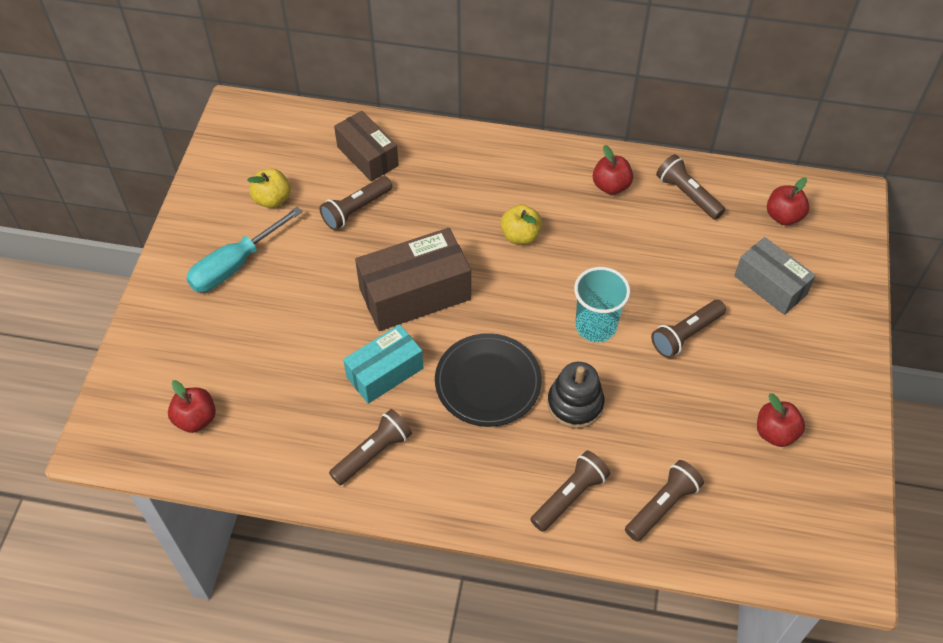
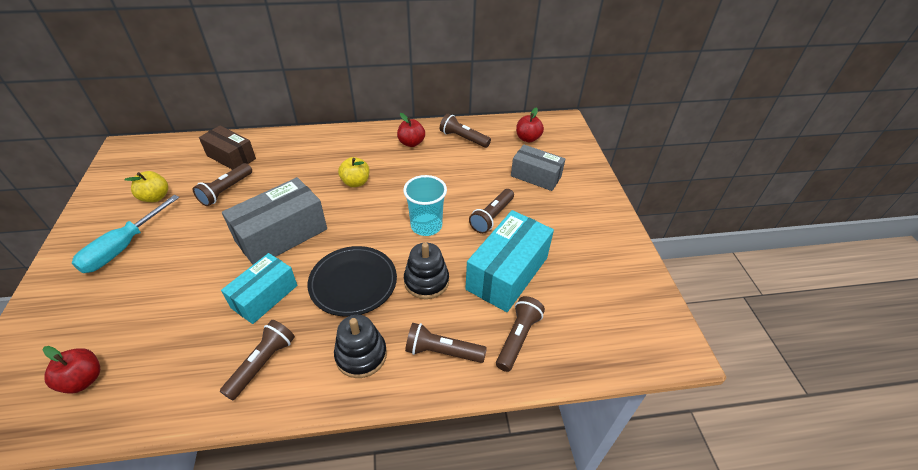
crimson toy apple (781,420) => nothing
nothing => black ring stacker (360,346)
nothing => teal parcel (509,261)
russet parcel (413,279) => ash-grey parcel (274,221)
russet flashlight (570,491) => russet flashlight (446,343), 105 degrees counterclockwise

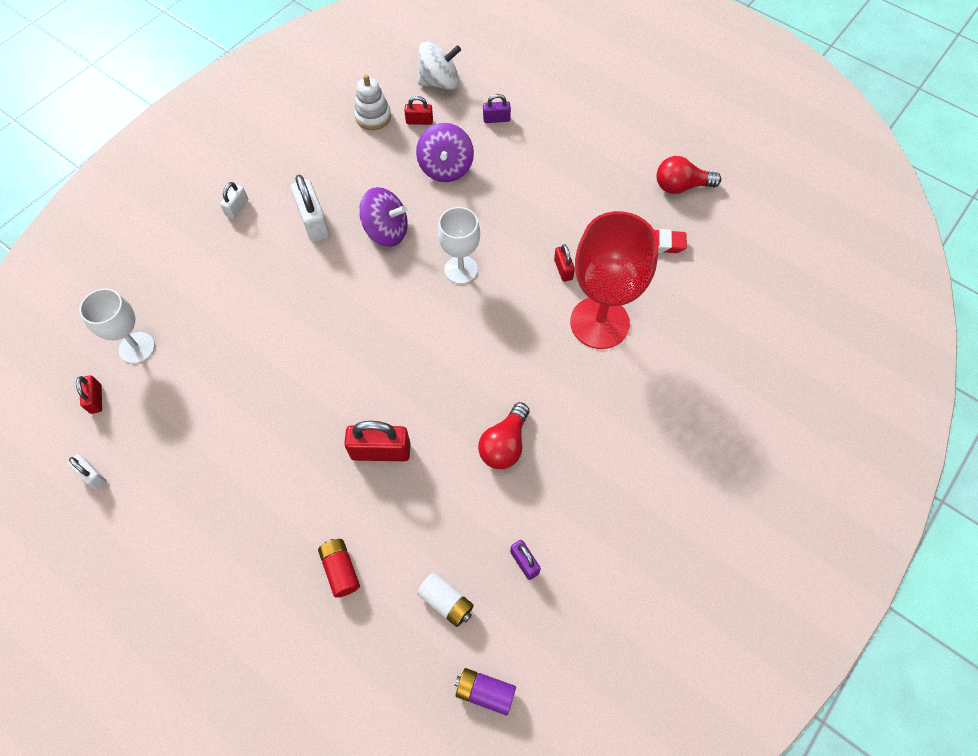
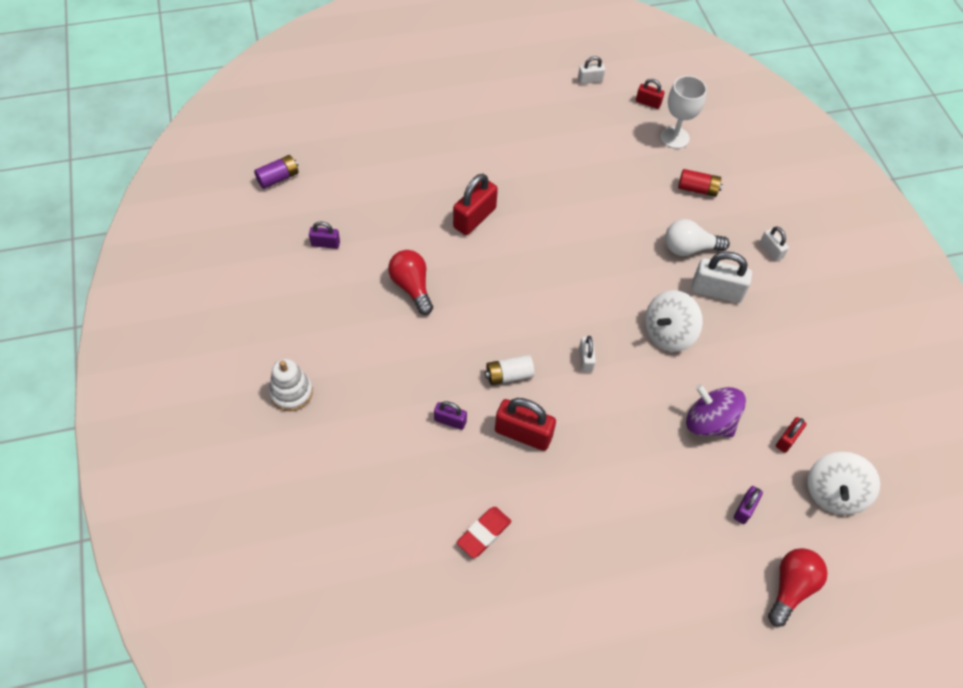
nothing => pure white bulb (697,237)
crimson AA battery (339,568) => crimson AA battery (700,183), shifted
pure white ring stacker (372,102) => pure white ring stacker (291,385), shifted
pure white AA battery (445,599) => pure white AA battery (510,370), shifted
crimson bulb (689,175) => crimson bulb (798,587), shifted
pure white chalice (459,245) => pure white padlock (587,354)
crimson chalice (614,280) => royal purple padlock (450,415)
royal purple spinning top (383,217) => pure white spinning top (674,321)
crimson padlock (564,263) => crimson padlock (525,424), x1.78

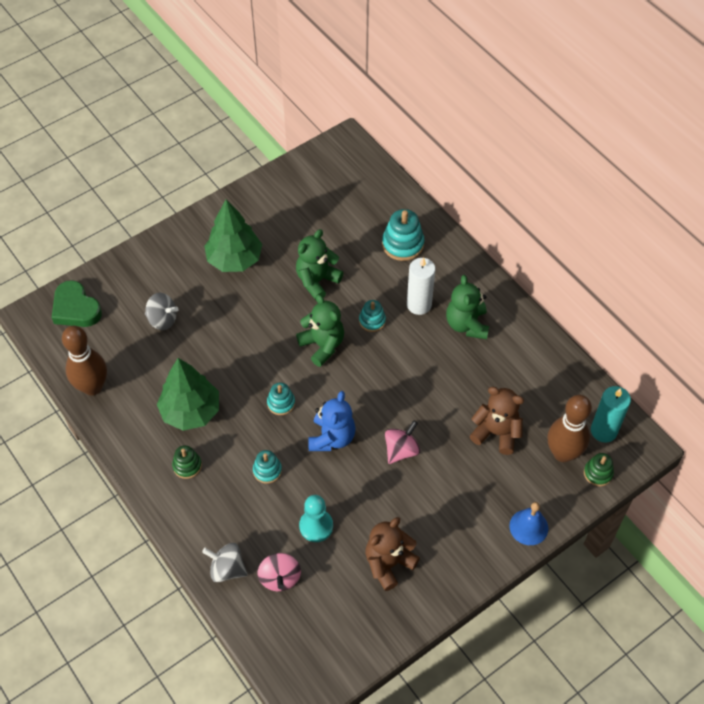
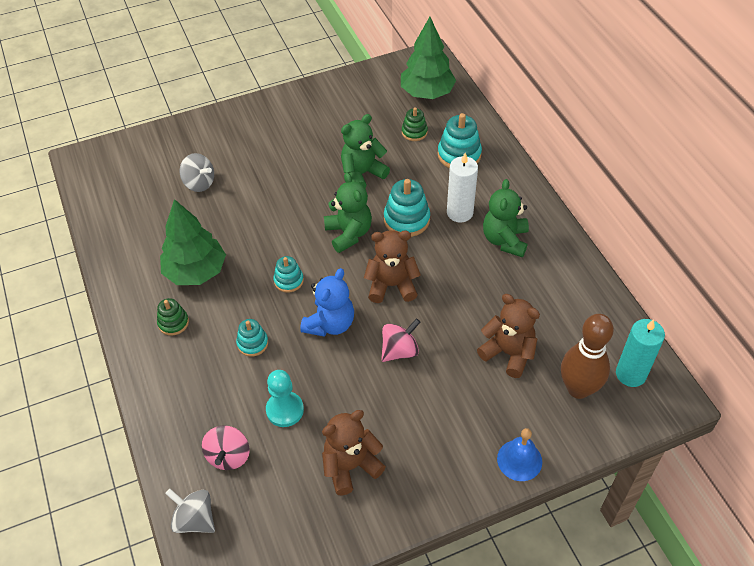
green heart (77,303) => nothing
russet skittle (84,360) => nothing
nothing => russet teddy (392,266)
ash-grey spinning top (225,562) => ash-grey spinning top (190,511), shifted
green toy tree (233,235) => green toy tree (428,58), shifted
green ring stacker (599,469) => green ring stacker (415,124), shifted
teal ring stacker (372,316) => teal ring stacker (407,208), x1.64

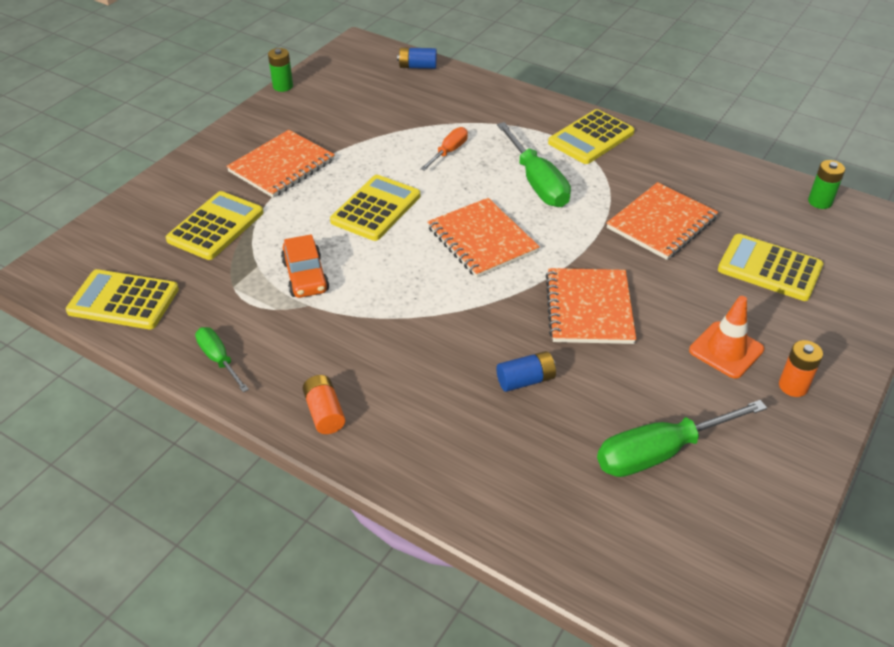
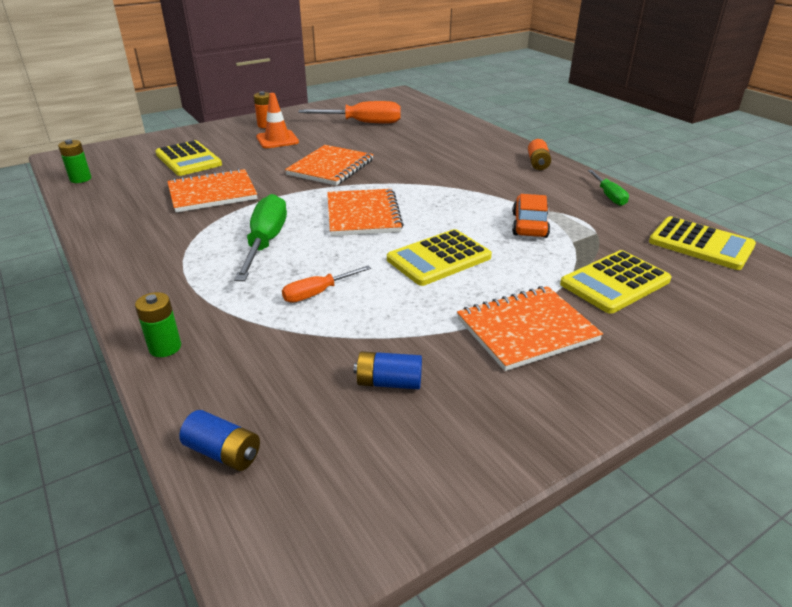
golden calculator (591,136) => nothing
green AA battery (280,70) => green AA battery (158,324), shifted
royal blue AA battery (526,371) => royal blue AA battery (388,370), shifted
green flat screwdriver (682,438) => orange-coloured flat screwdriver (349,112)

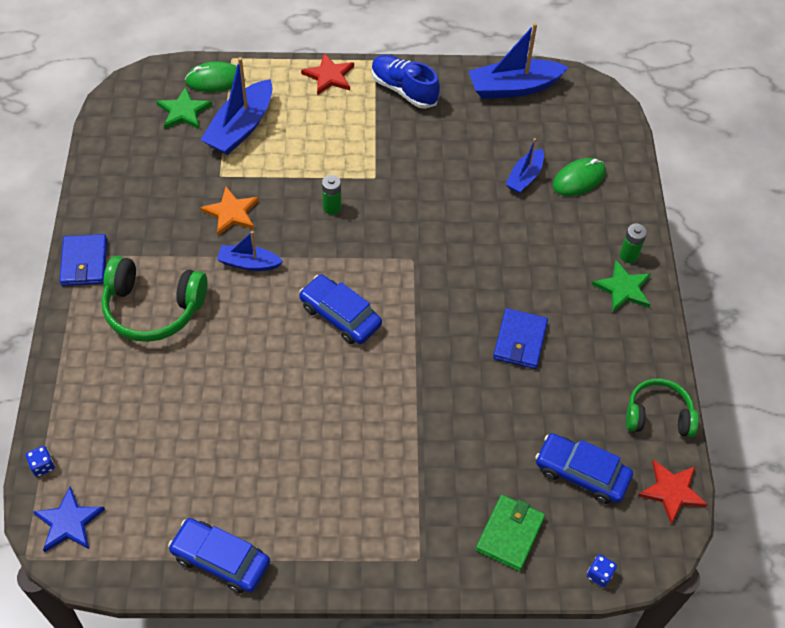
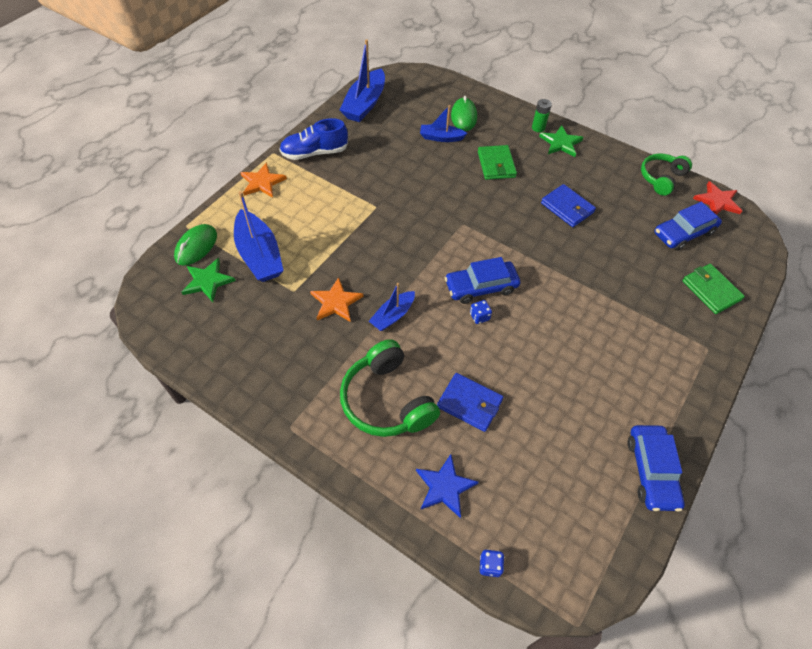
green AA battery (331,195) => nothing
nothing => green card wallet (497,162)
royal blue star shape (69,519) => royal blue star shape (447,486), shifted
royal blue card wallet (83,260) => royal blue card wallet (470,402), shifted
royal blue die (602,571) => royal blue die (481,312), shifted
crimson star shape (327,74) => orange-coloured star shape (263,180)
green over-ear headphones (154,299) => green over-ear headphones (390,388), 105 degrees clockwise
royal blue car (219,555) => royal blue car (656,468), 60 degrees counterclockwise
royal blue boat (524,166) => royal blue boat (444,123), 120 degrees clockwise

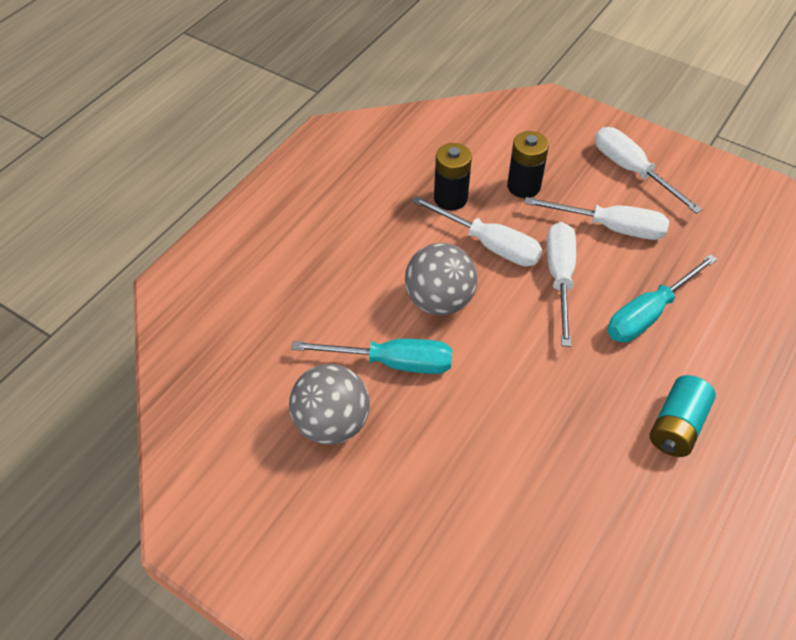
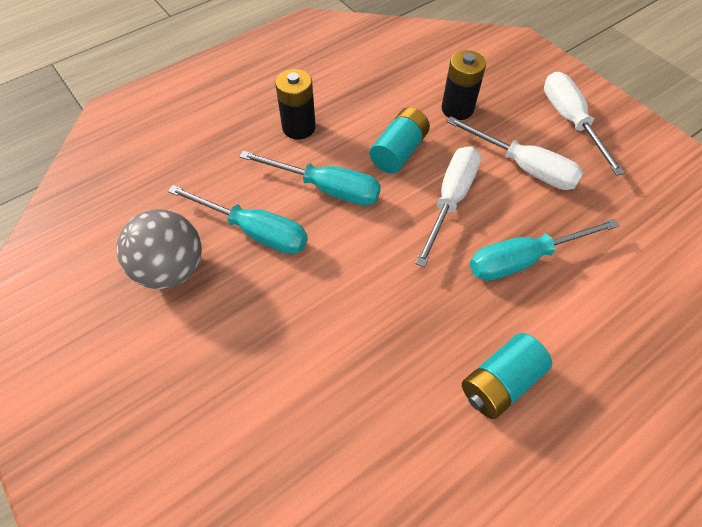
black AA battery (453,177) => black AA battery (295,104), shifted
ash-grey play ball (441,279) => teal flat screwdriver (310,178)
pure white flat screwdriver (477,231) => teal AA battery (400,140)

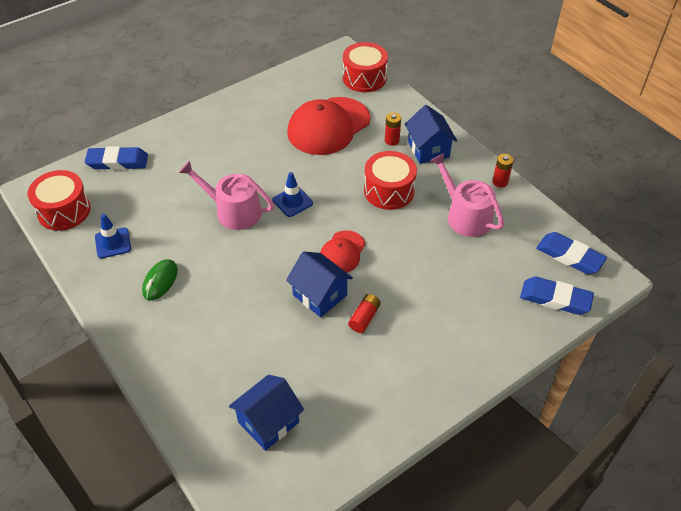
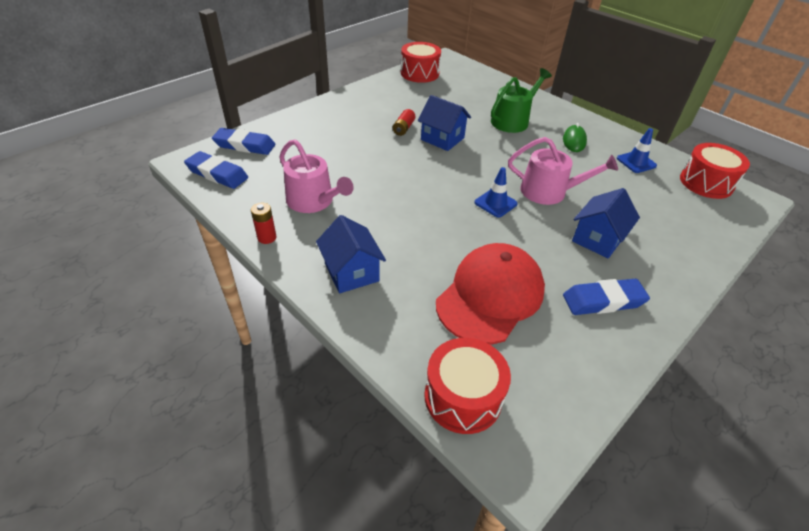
crimson baseball cap (343,251) => nothing
crimson AA battery (393,129) => nothing
nothing => green watering pot (521,100)
royal blue gum eraser (116,158) => royal blue gum eraser (606,297), shifted
royal blue cottage (266,413) => royal blue cottage (606,223), shifted
crimson snare drum (390,180) => crimson snare drum (421,62), shifted

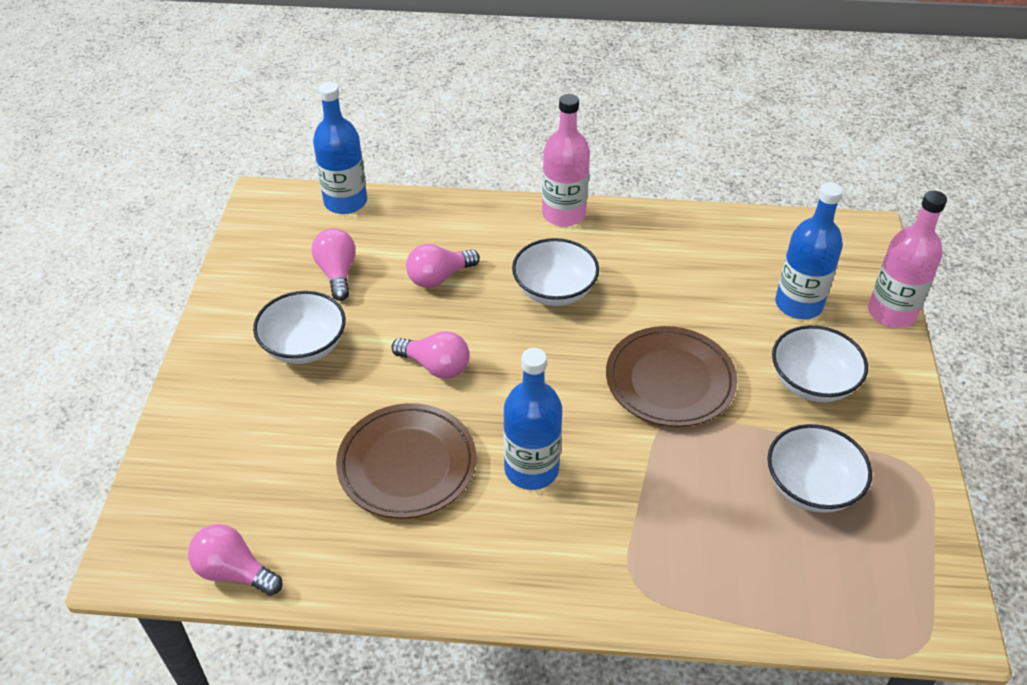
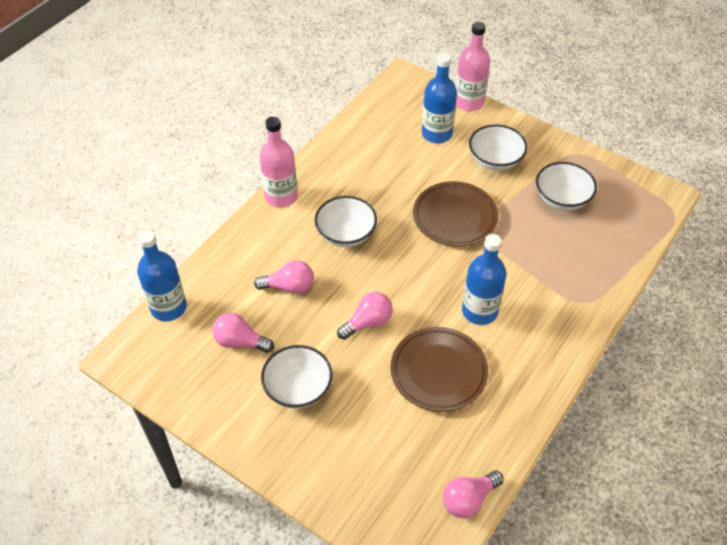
pink bulb (443,266) => pink bulb (284,277), 90 degrees counterclockwise

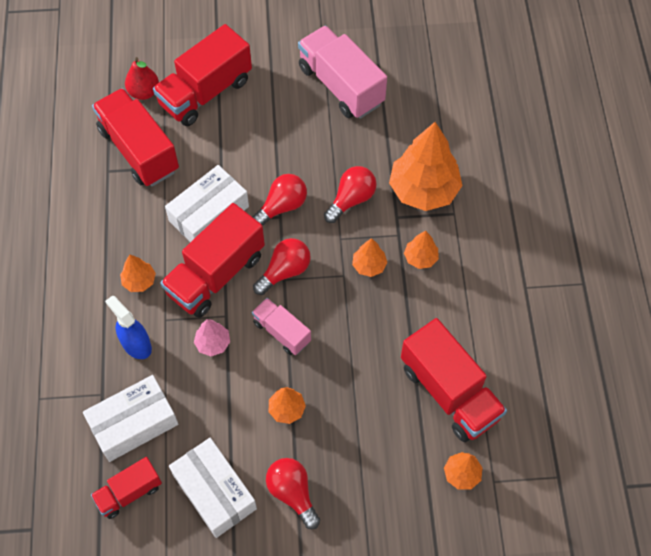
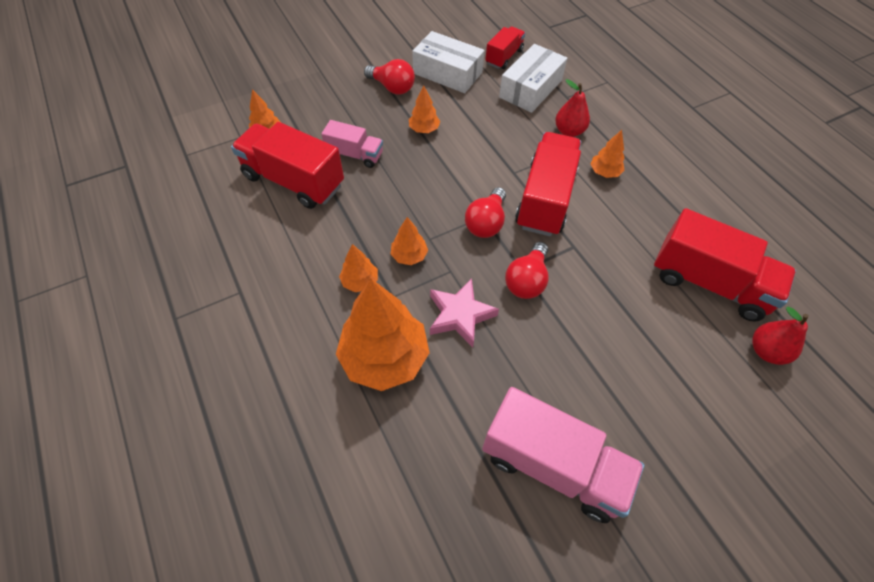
crimson lorry (202,75) => nothing
pure white parcel (207,203) => nothing
pink toy tree (212,337) => nothing
pink lorry (281,326) => pink lorry (352,144), shifted
royal blue sprayer (128,327) => crimson pear fruit (572,108)
crimson bulb (350,194) => pink star shape (464,313)

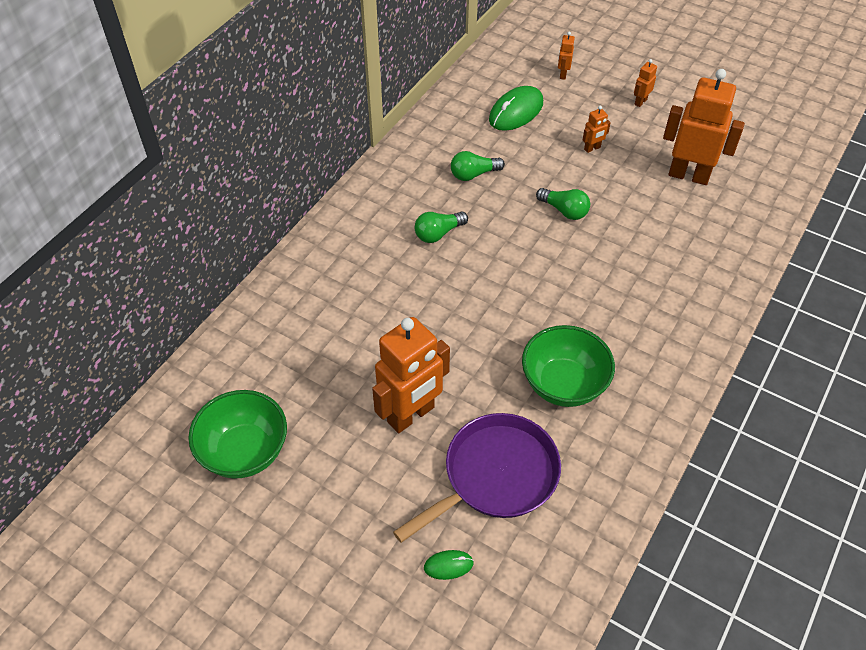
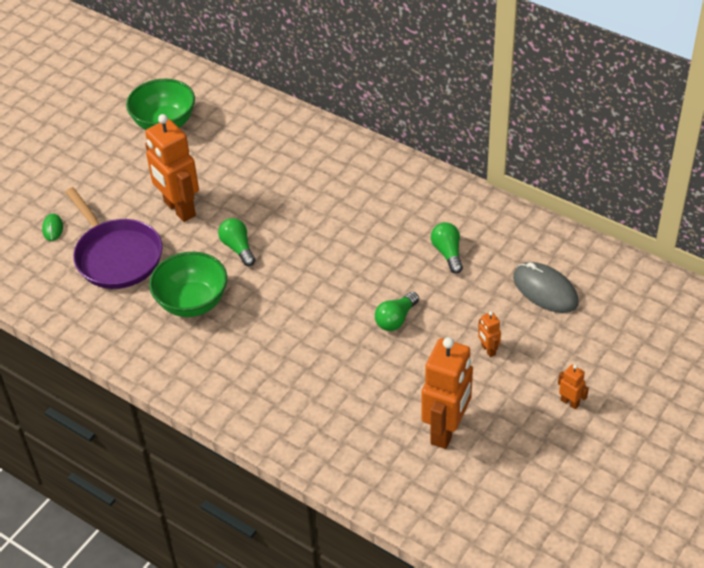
orange-coloured robot (566,56) => nothing
green bulb (441,227) => green bulb (236,242), shifted
green PC mouse (516,108) => ash-grey PC mouse (546,287)

